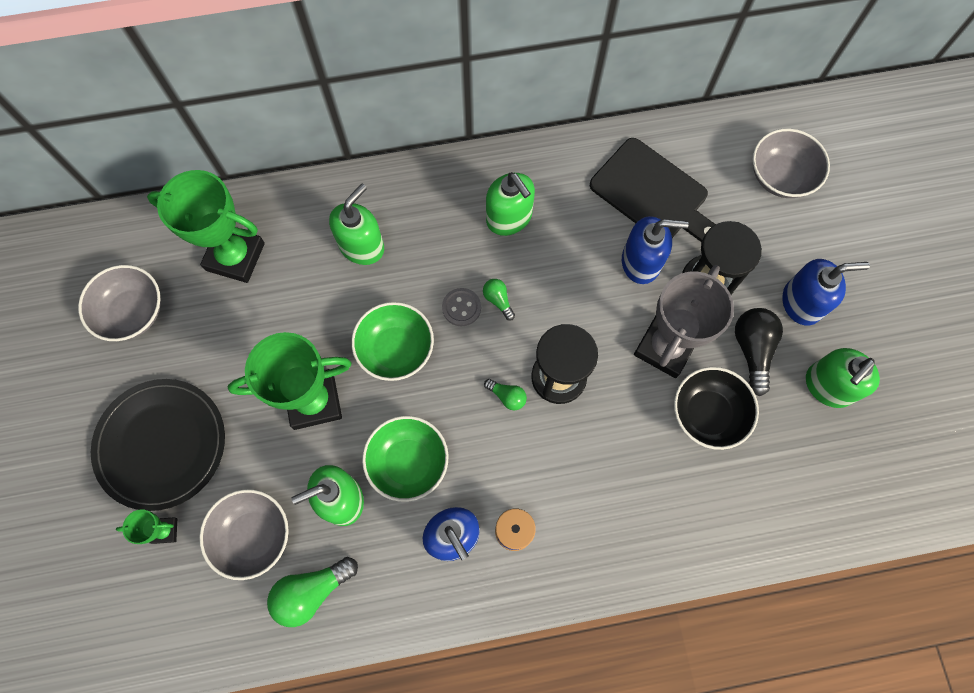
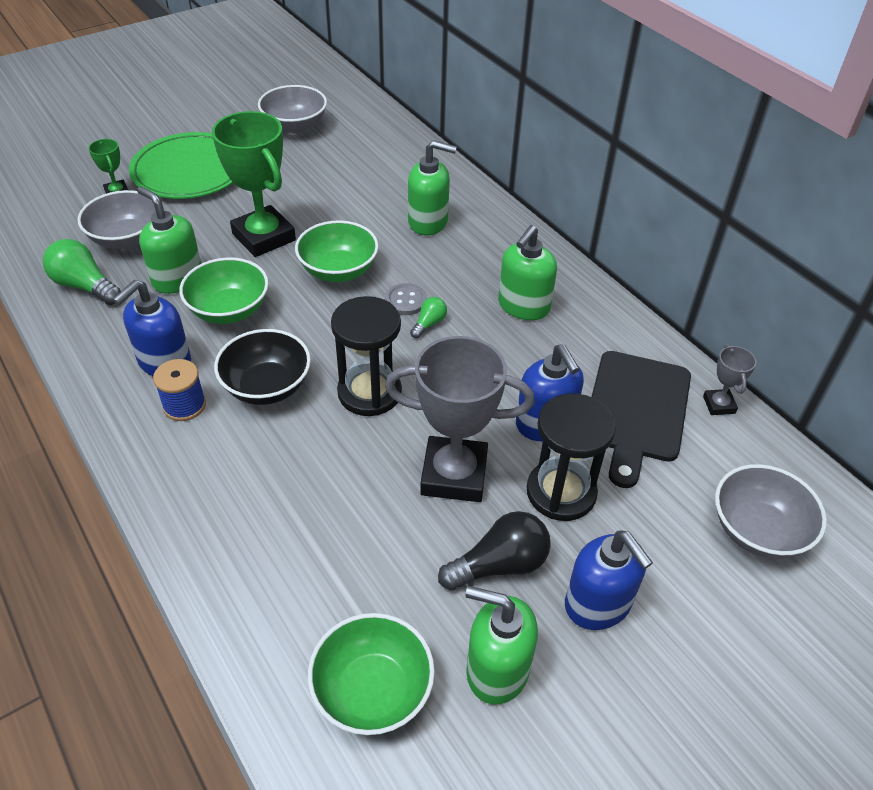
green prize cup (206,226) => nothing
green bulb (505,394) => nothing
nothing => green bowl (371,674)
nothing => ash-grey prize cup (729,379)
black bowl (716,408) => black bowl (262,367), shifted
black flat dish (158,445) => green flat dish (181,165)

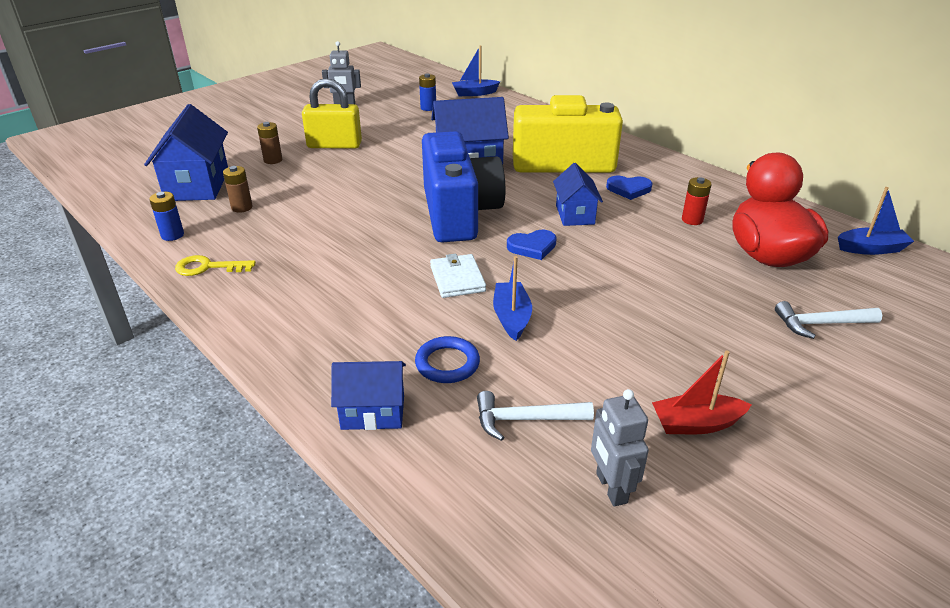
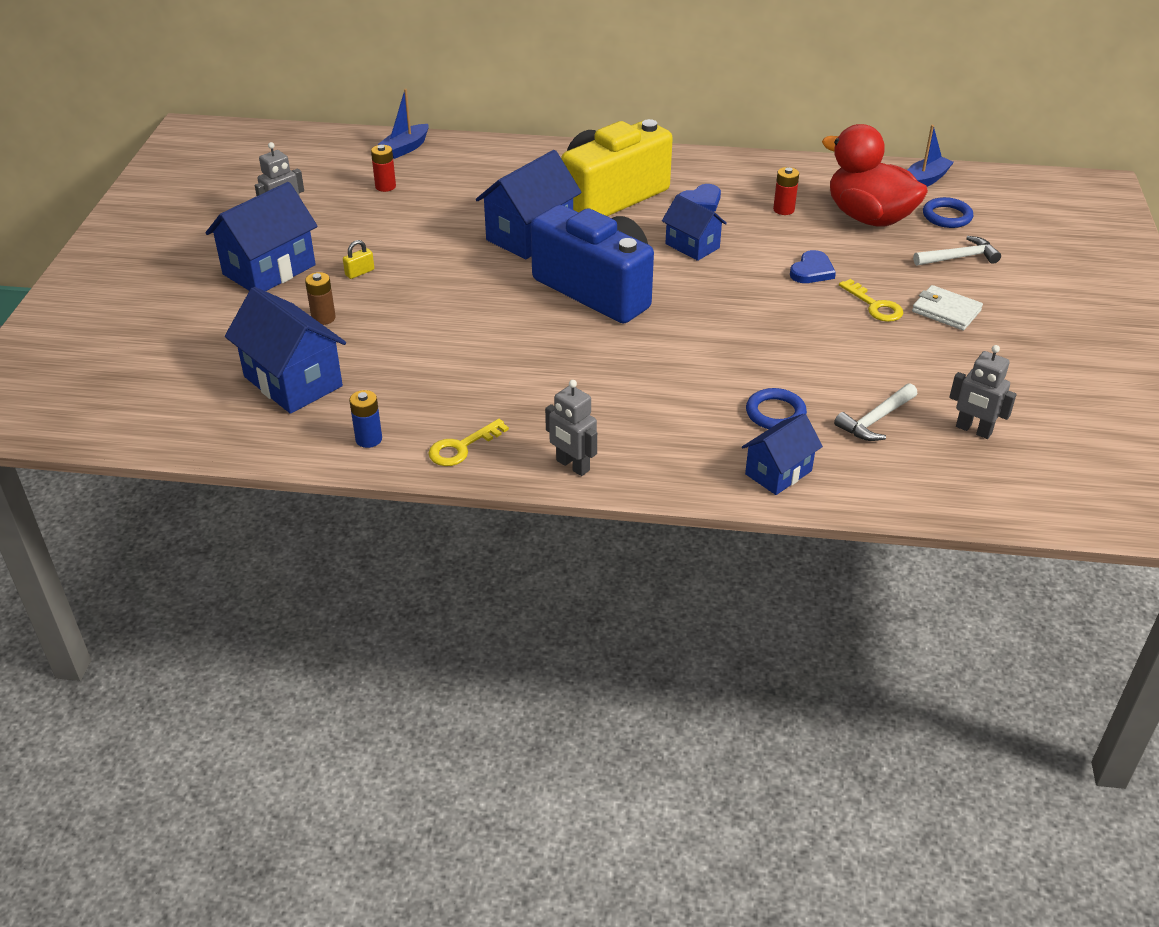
russet AA battery (238,189) => nothing
royal blue boat (512,298) => nothing
crimson boat (702,392) => nothing
nothing => royal blue cottage (261,236)
nothing => ash-grey robot (571,428)
nothing => golden door key (871,300)
nothing => royal blue ring (948,212)
pure white card wallet (458,276) => pure white card wallet (947,307), shifted
royal blue heart (532,245) => royal blue heart (813,266), shifted
royal blue AA battery (427,92) => crimson AA battery (383,168)
pure white claw hammer (828,320) => pure white claw hammer (957,251), 150 degrees counterclockwise
golden padlock (332,113) => golden padlock (358,259), x0.43

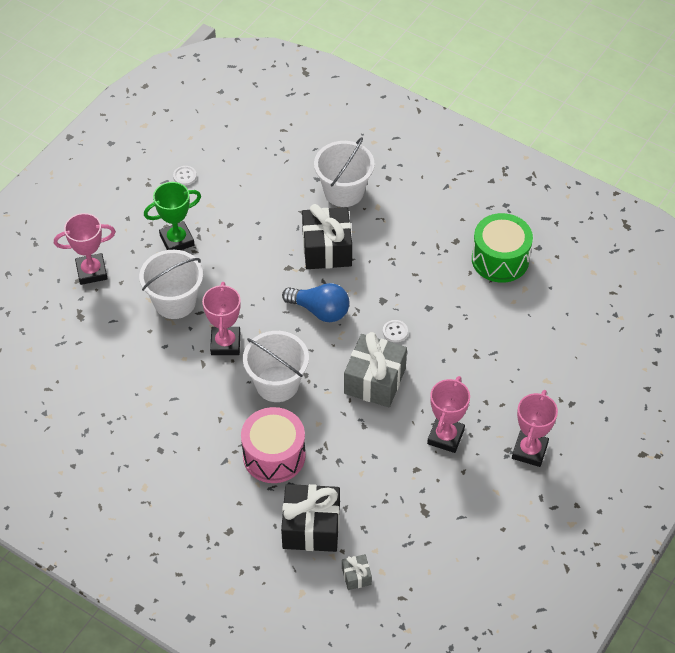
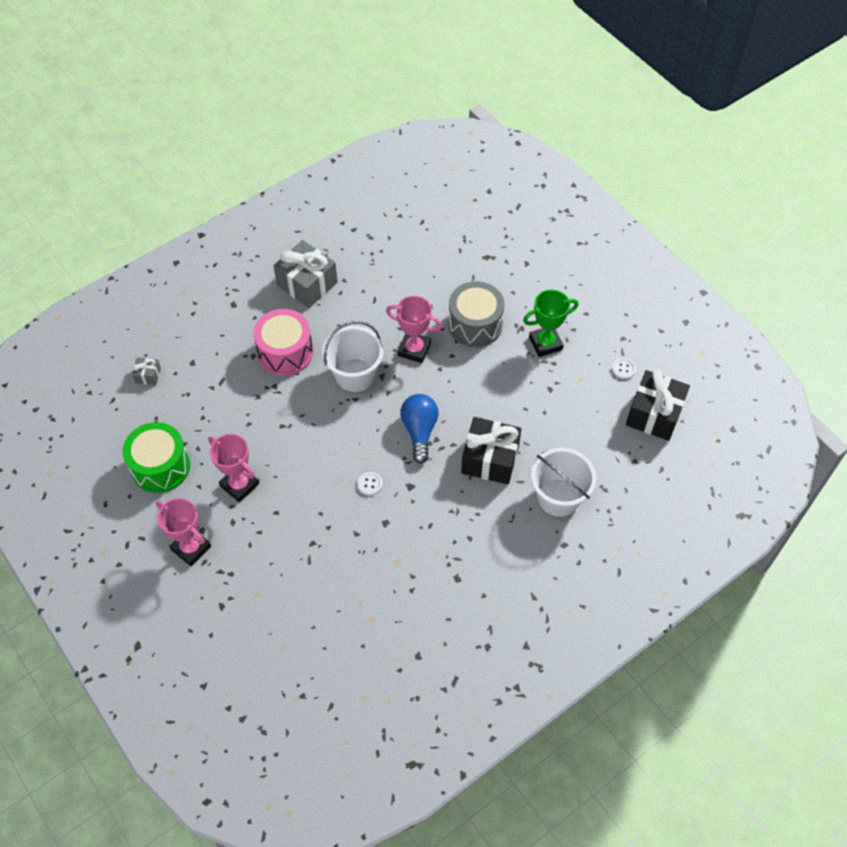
pink prize cup (85,249) => nothing
black present (310,518) => black present (658,405), shifted
ash-grey present (375,369) => ash-grey present (305,274), shifted
green snare drum (502,248) => green snare drum (156,457), shifted
pure white pail (171,284) => ash-grey snare drum (476,314)
green prize cup (172,216) => green prize cup (550,323), 75 degrees clockwise
royal blue bulb (315,302) => royal blue bulb (419,429), 135 degrees clockwise

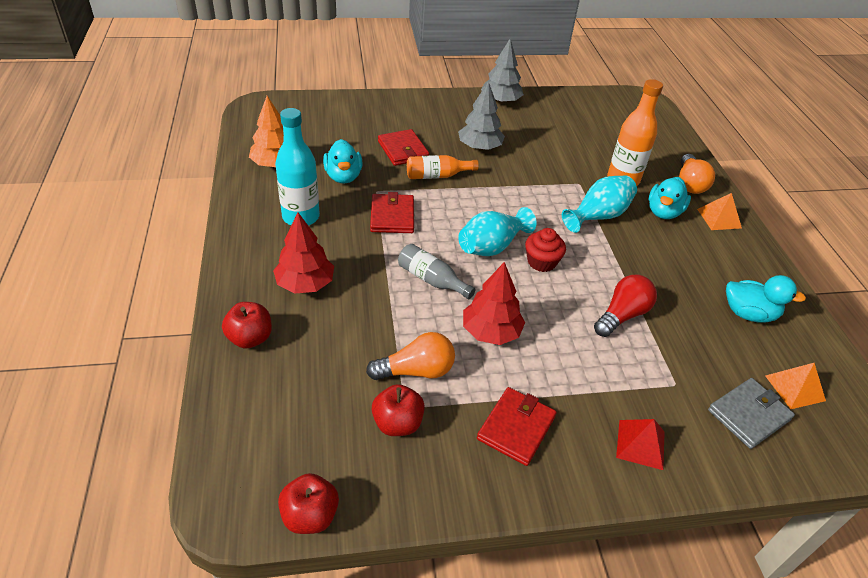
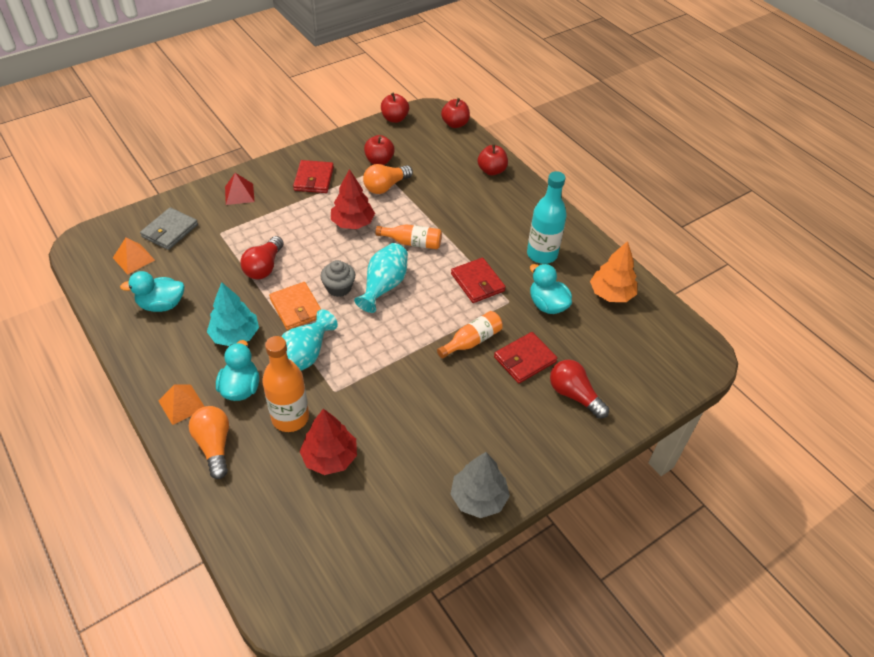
ash-grey toy tree (481,115) => nothing
nothing => teal toy tree (233,314)
nothing => orange-coloured card wallet (295,306)
nothing => crimson toy apple (455,113)
nothing => crimson bulb (579,389)
crimson toy tree (303,253) => crimson toy tree (328,442), shifted
ash-grey bottle (436,271) => orange-coloured bottle (408,236)
crimson muffin (545,250) => ash-grey muffin (337,278)
crimson card wallet (403,147) => crimson card wallet (525,357), 75 degrees counterclockwise

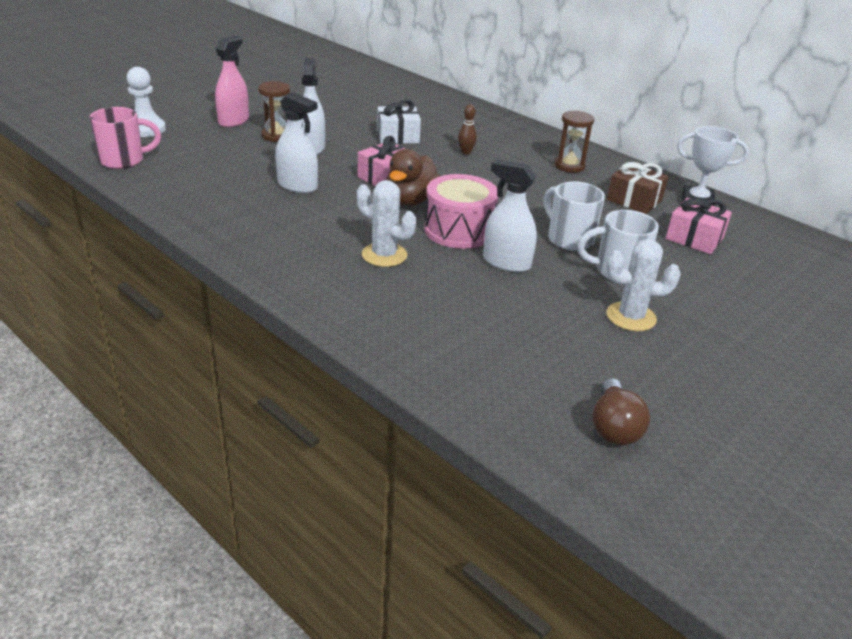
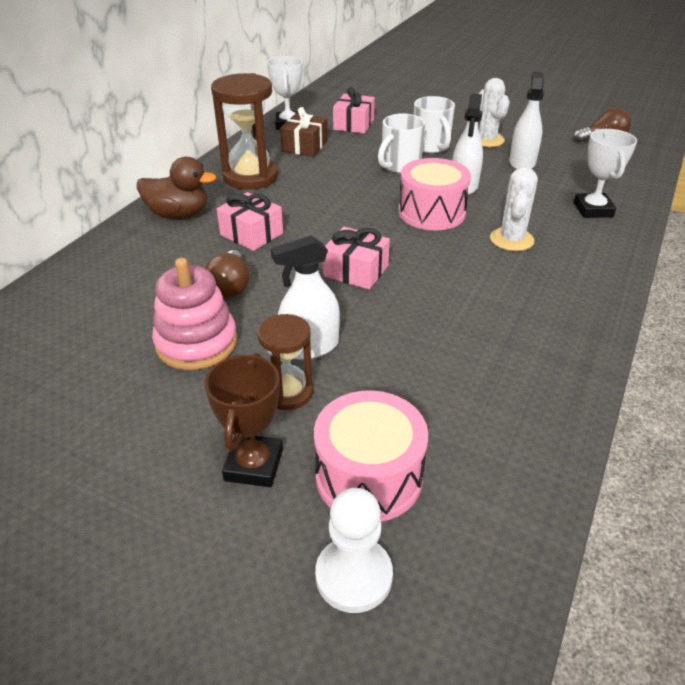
pink tea mug (125,138) => nothing
nothing => pink ring stacker (194,314)
nothing => pink snare drum (371,456)
nothing => pure white prize cup (605,173)
pure white sprayer (296,142) => pure white sprayer (526,120), shifted
russet duck (413,177) => russet duck (176,188), shifted
pink sprayer (232,82) => russet prize cup (244,420)
pure white present (399,122) => russet bulb (227,274)
russet skittle (467,129) => pink present (250,221)
russet sandglass (574,141) => russet sandglass (244,131), x1.73

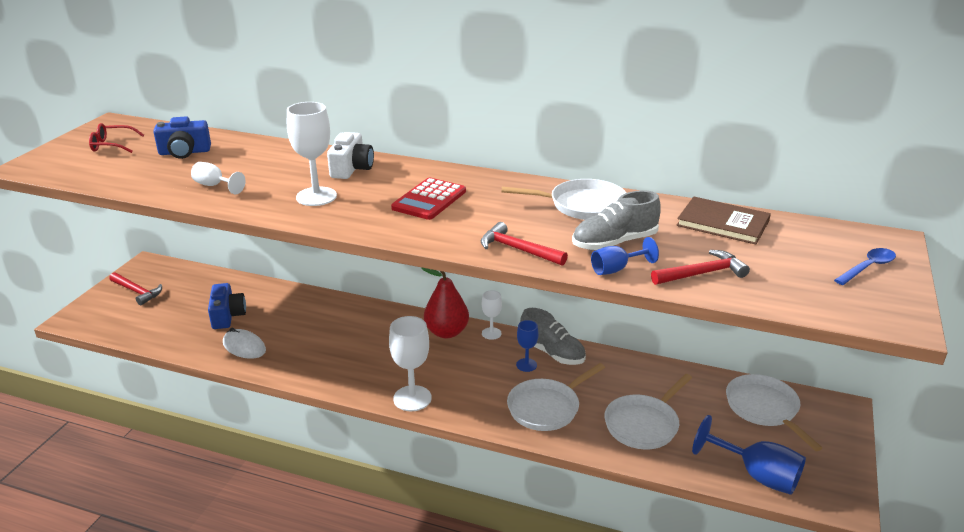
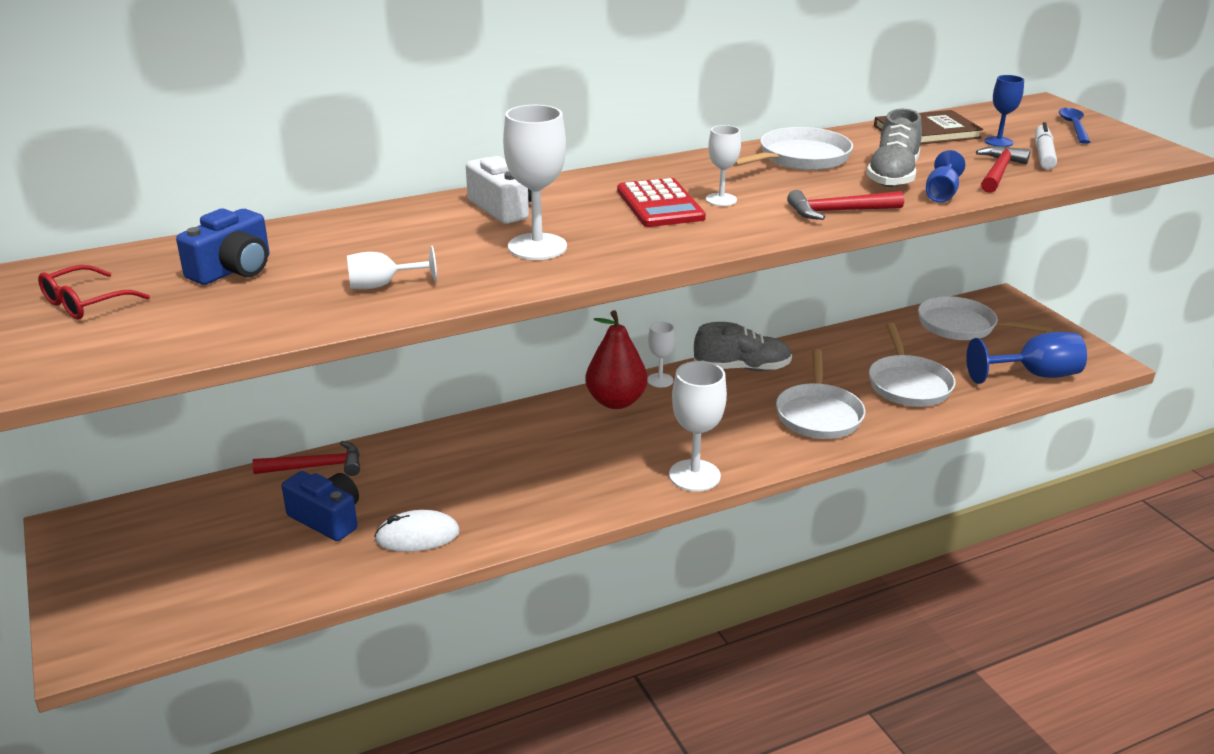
nothing => pure white chalice (723,165)
nothing => pure white marker (1046,146)
crimson claw hammer (135,288) => crimson claw hammer (306,458), shifted
royal blue chalice (527,346) => royal blue chalice (1004,111), shifted

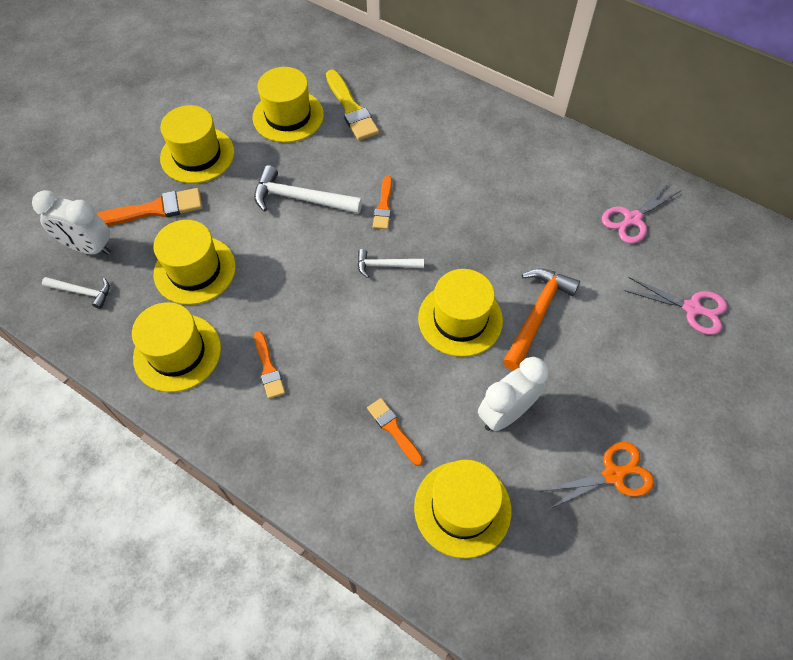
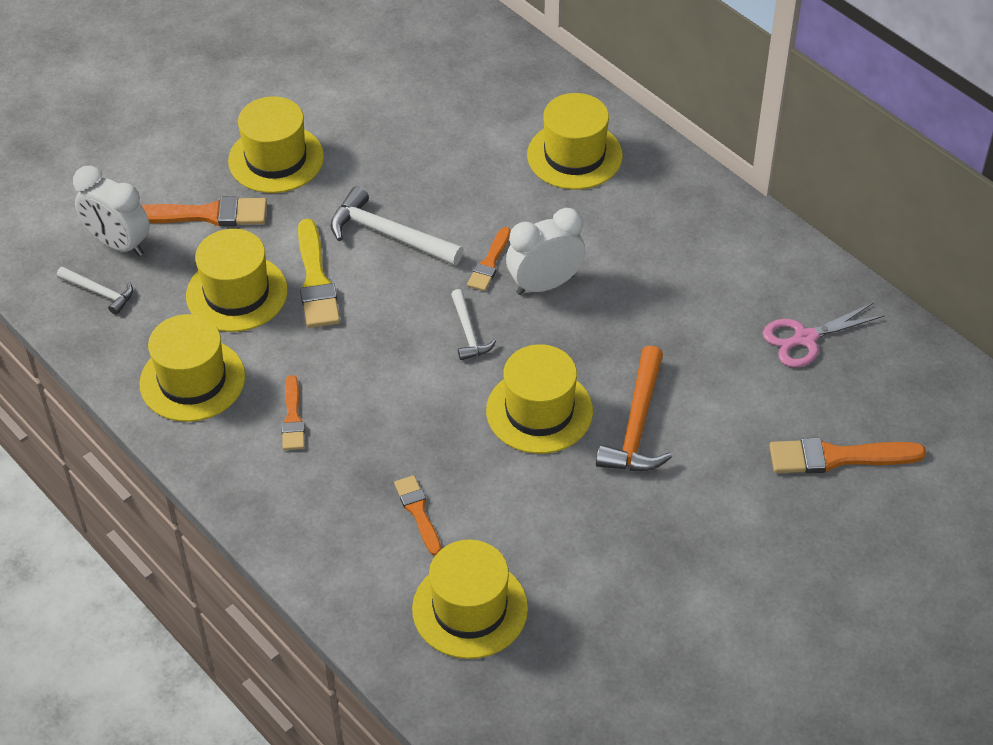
orange-coloured scissors (596,475) => nothing
golden tall hat (288,105) => golden tall hat (575,141), shifted
golden brush (352,105) => golden brush (319,273), shifted
pure white bedside clock (513,394) => pure white bedside clock (546,251), shifted
pink scissors (675,306) => orange-coloured brush (847,456)
pure white claw hammer (391,263) => pure white claw hammer (473,324), 120 degrees counterclockwise
orange-coloured claw hammer (541,319) => orange-coloured claw hammer (634,408), 150 degrees clockwise

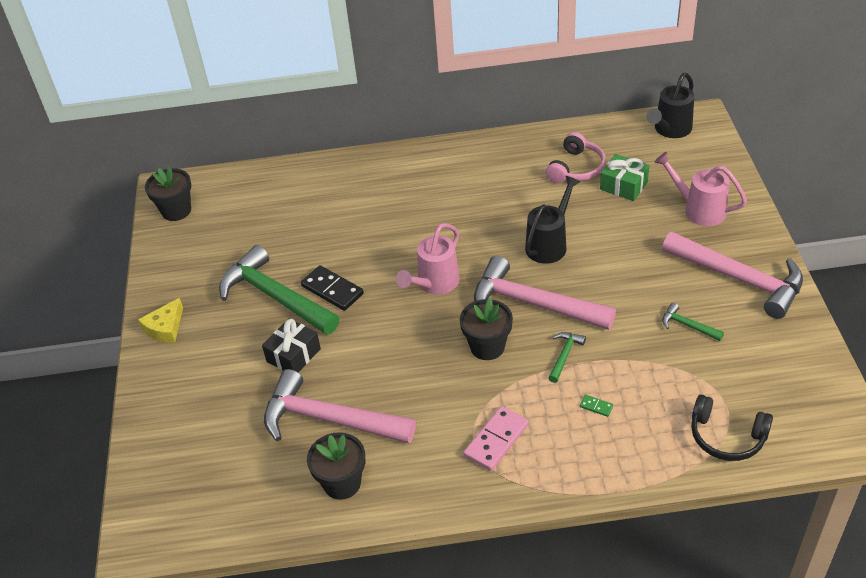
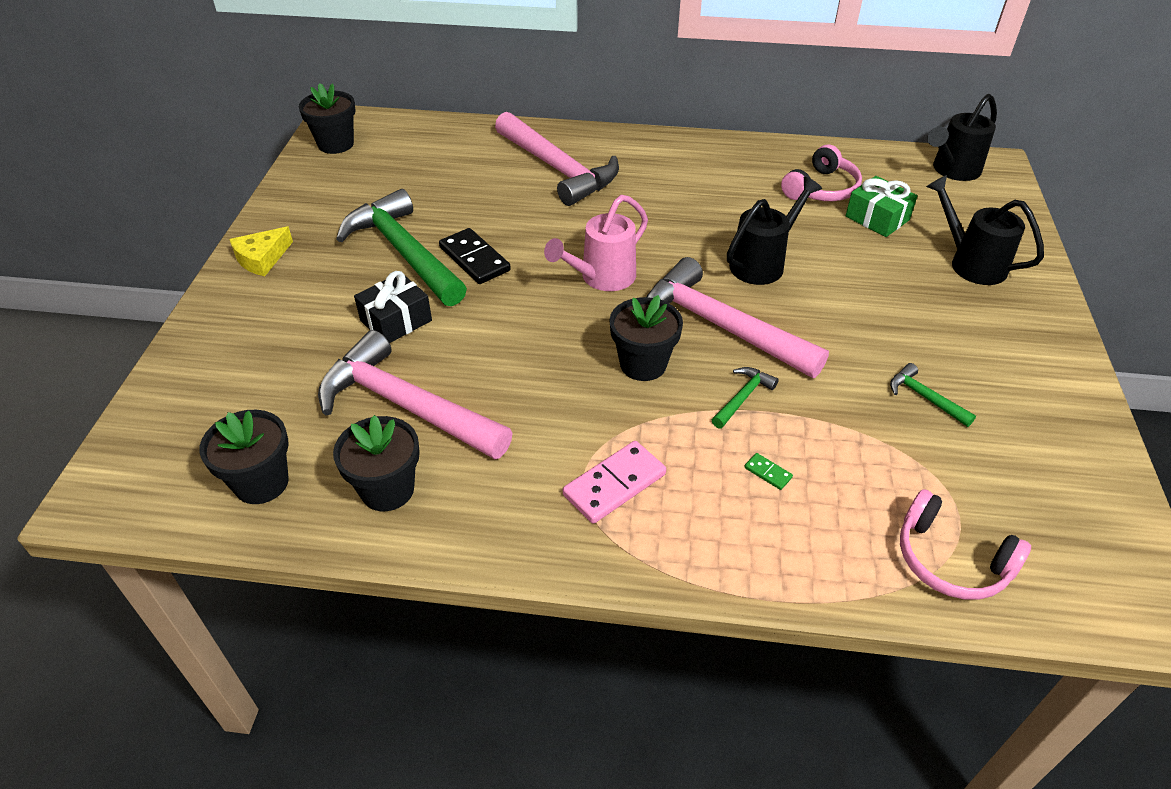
nothing => black plant pot (244,457)
pink claw hammer (732,275) => pink claw hammer (557,159), shifted
pink watering pot (700,189) => black watering pot (985,230)
black over-ear headphones (732,428) => pink over-ear headphones (965,544)

